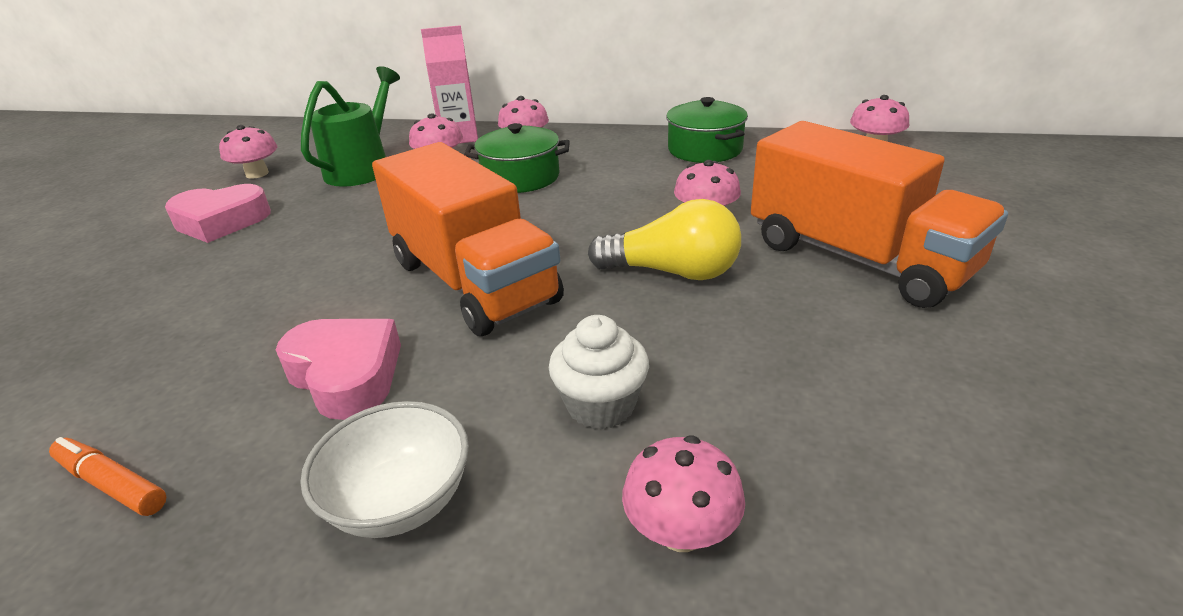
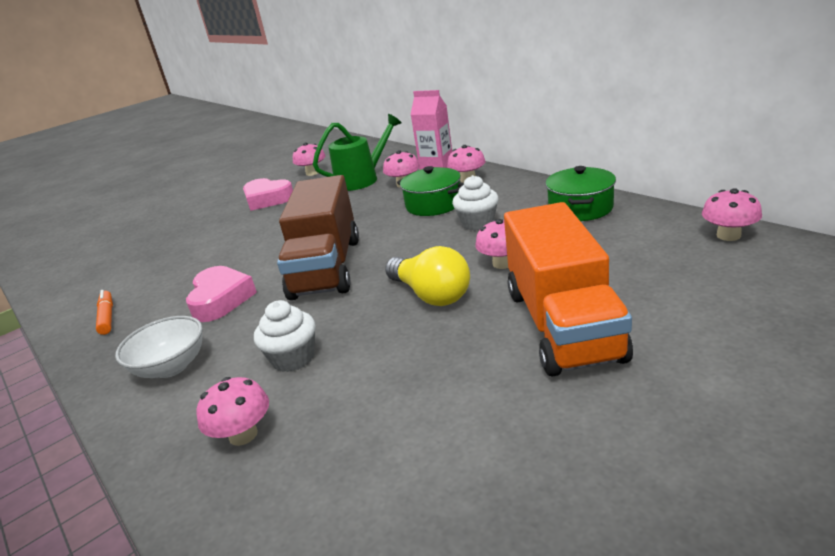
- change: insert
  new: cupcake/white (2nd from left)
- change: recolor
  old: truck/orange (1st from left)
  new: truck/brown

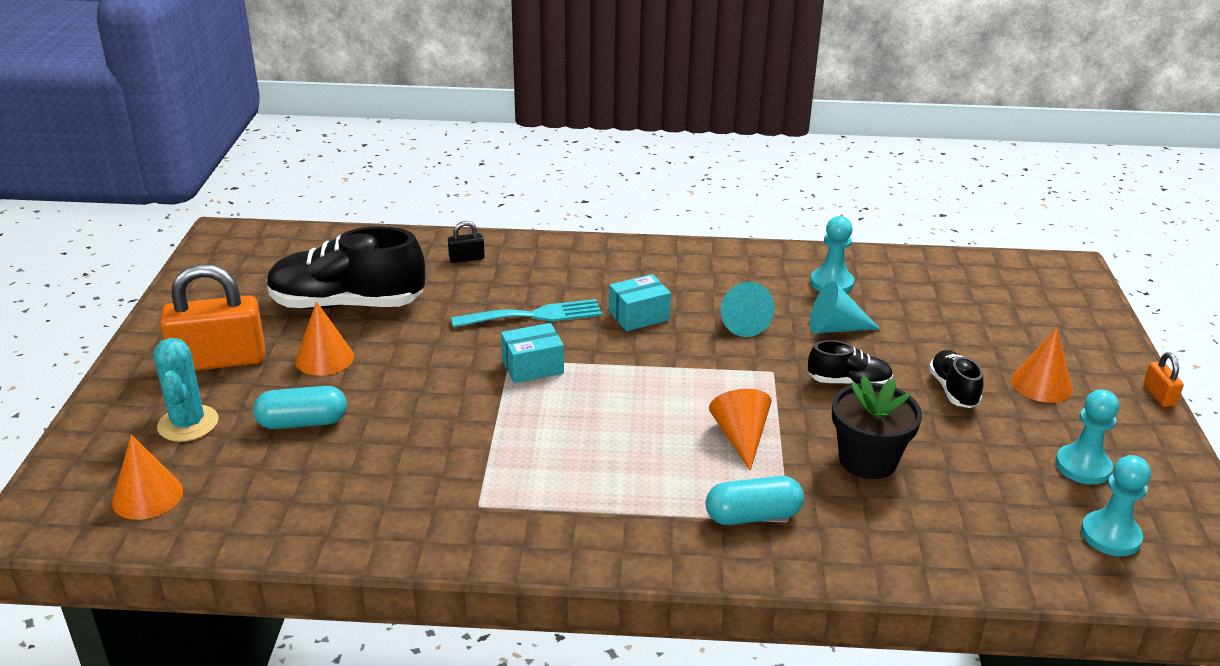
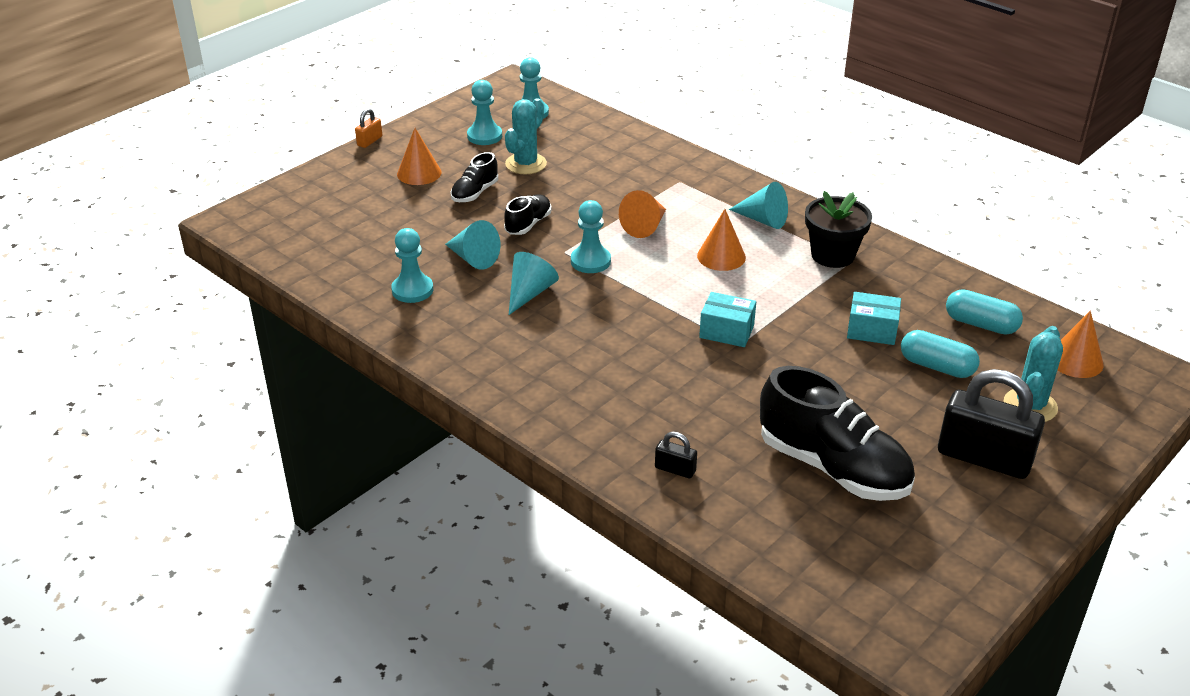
- change: delete
  old: fork/turquoise
- change: insert
  new: cactus/turquoise (1st from left)
- change: insert
  new: pawn/turquoise (4th from left)
- change: insert
  new: cone/turquoise (3rd from left)
- change: move
  old: cone/orange (2nd from left in the first image)
  new: cone/orange (3rd from left)
- change: move
  old: box/turquoise (2nd from left)
- change: move
  old: capsule/turquoise (2nd from left)
- change: move
  old: flower pot/black
- change: recolor
  old: padlock/orange (1st from left)
  new: padlock/black (2nd from left)
- change: rotate
  old: shoe/black (2nd from left)
  degrees: 75

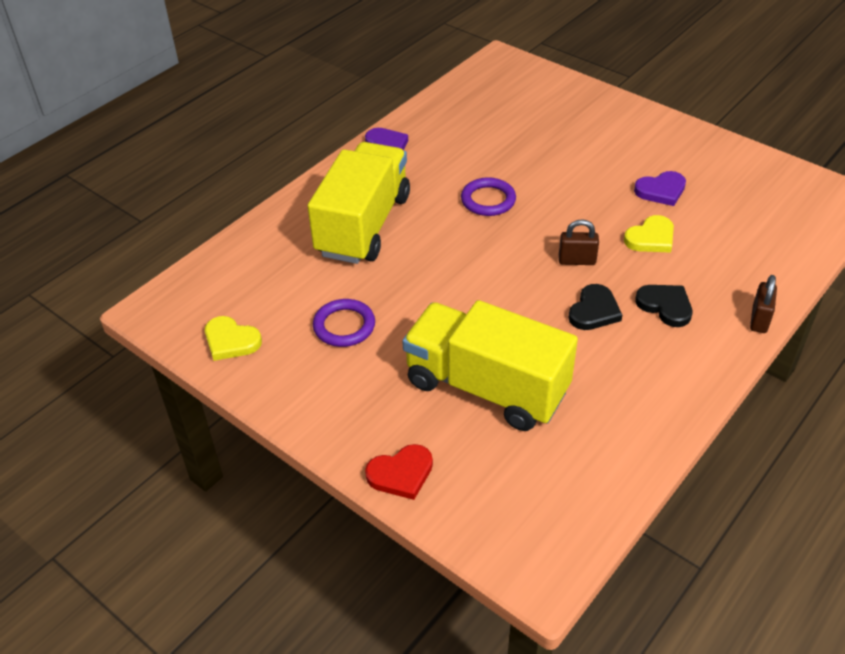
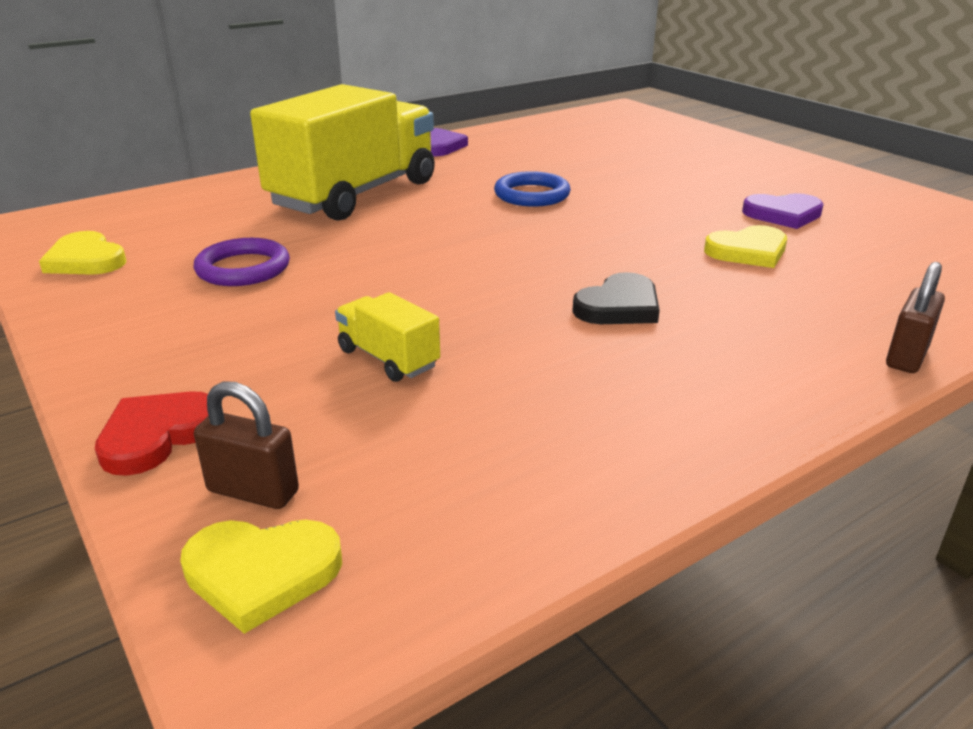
- change: delete
  old: heart/black (2nd from left)
- change: insert
  new: heart/yellow (2nd from left)
- change: move
  old: padlock/brown (1st from left)
- change: recolor
  old: ring/purple (2nd from left)
  new: ring/blue
- change: rotate
  old: heart/red
  degrees: 135
- change: resize
  old: truck/yellow (2nd from left)
  factor: 0.42

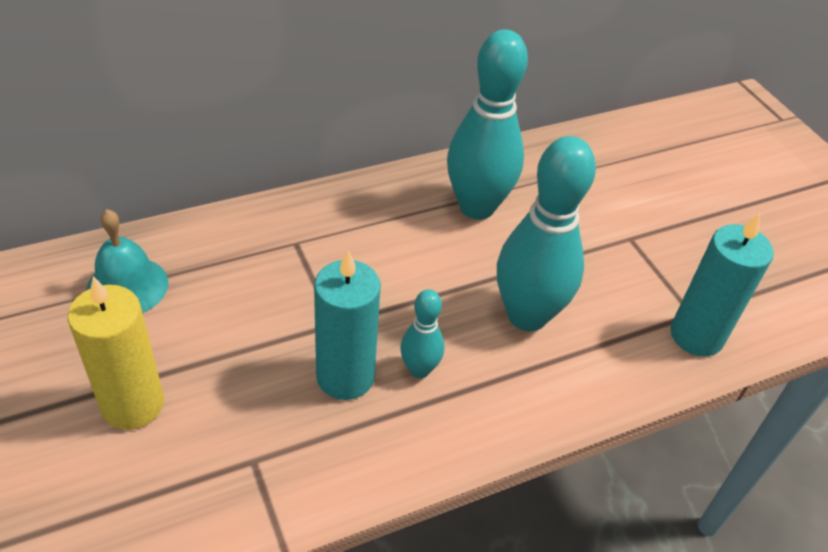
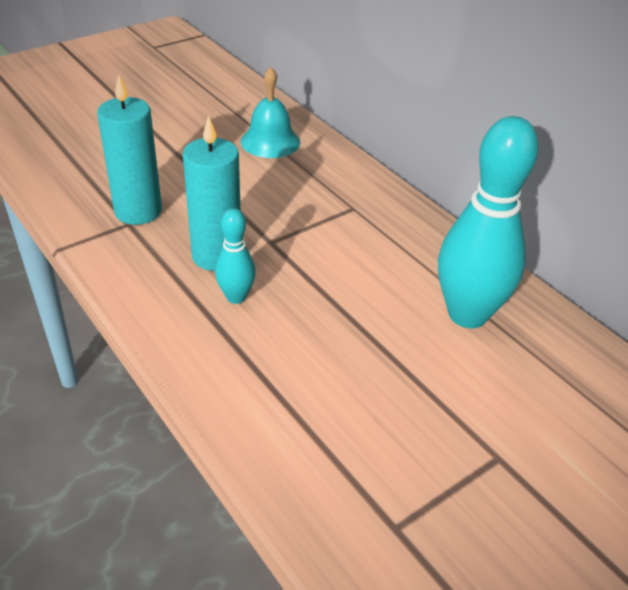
- change: delete
  old: candle/yellow
- change: delete
  old: bowling pin/turquoise (3rd from left)
- change: move
  old: candle/turquoise (2nd from left in the first image)
  new: candle/turquoise (1st from left)

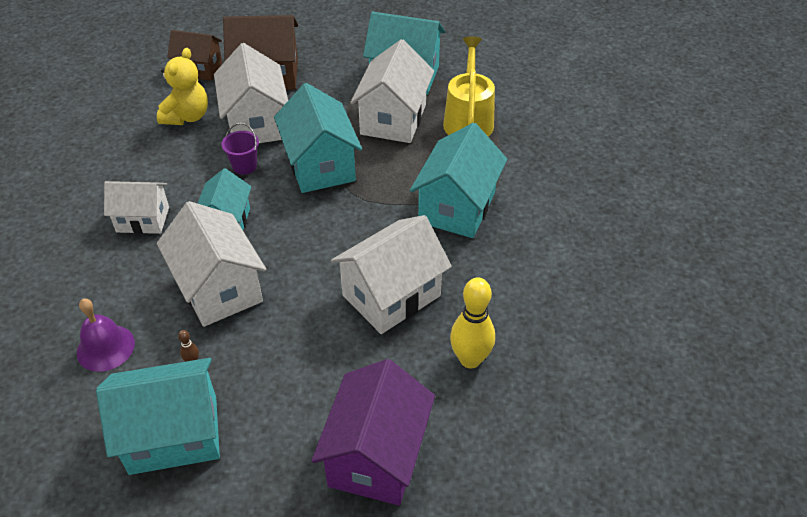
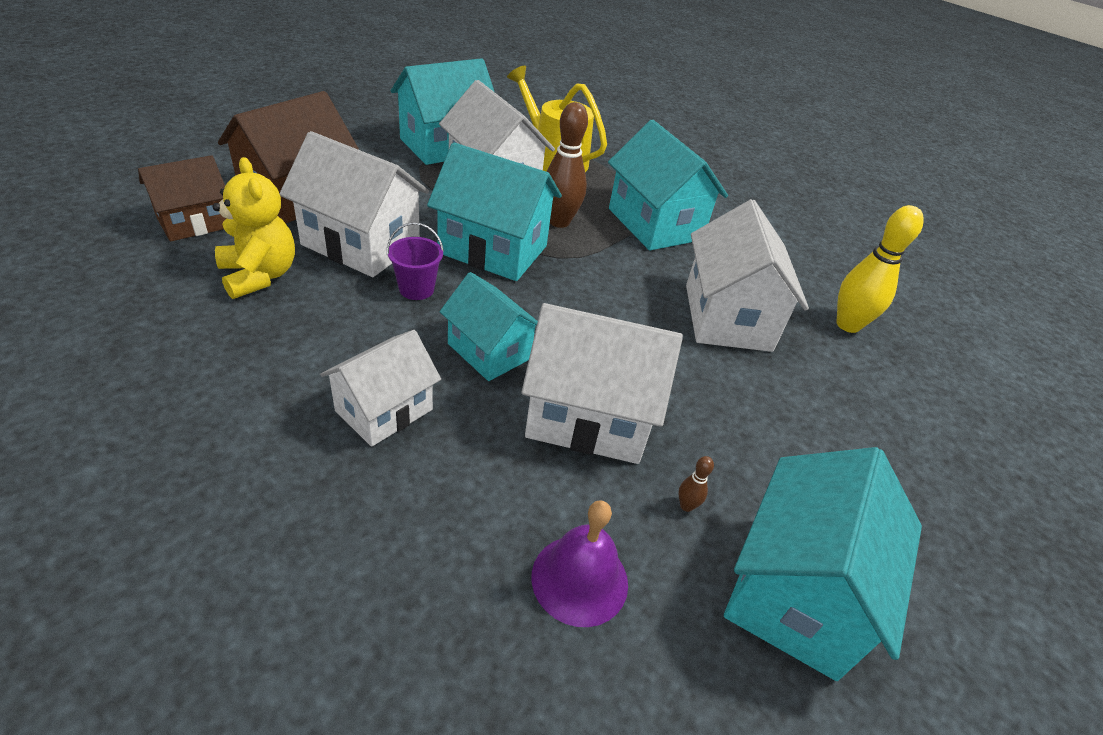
- change: delete
  old: house/purple
- change: insert
  new: bowling pin/brown (1st from left)

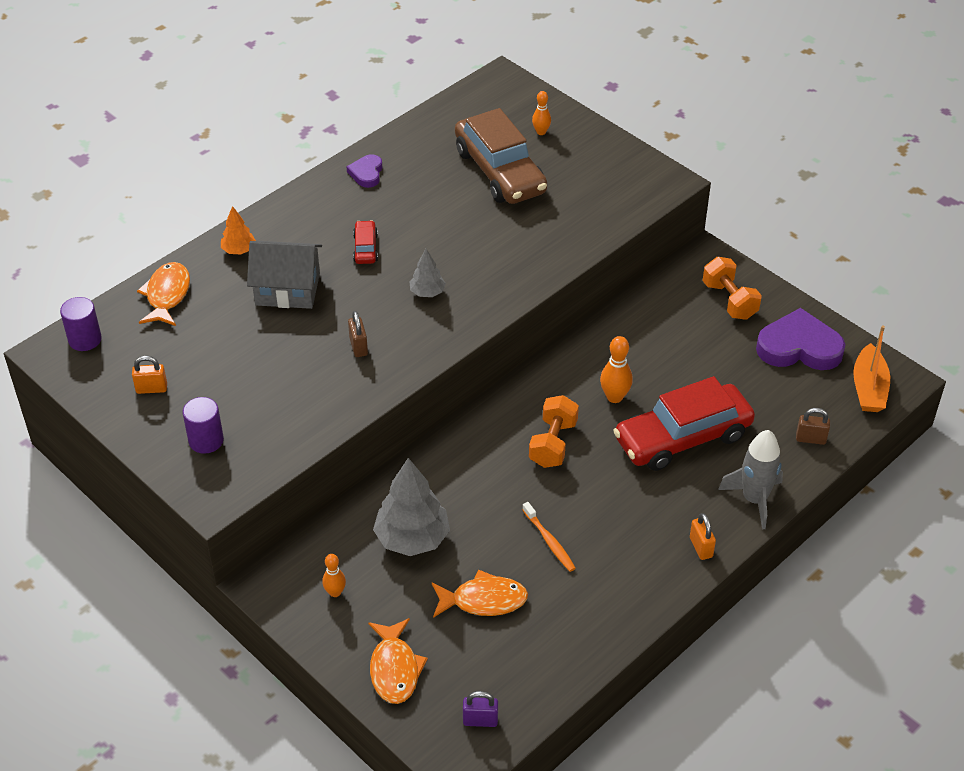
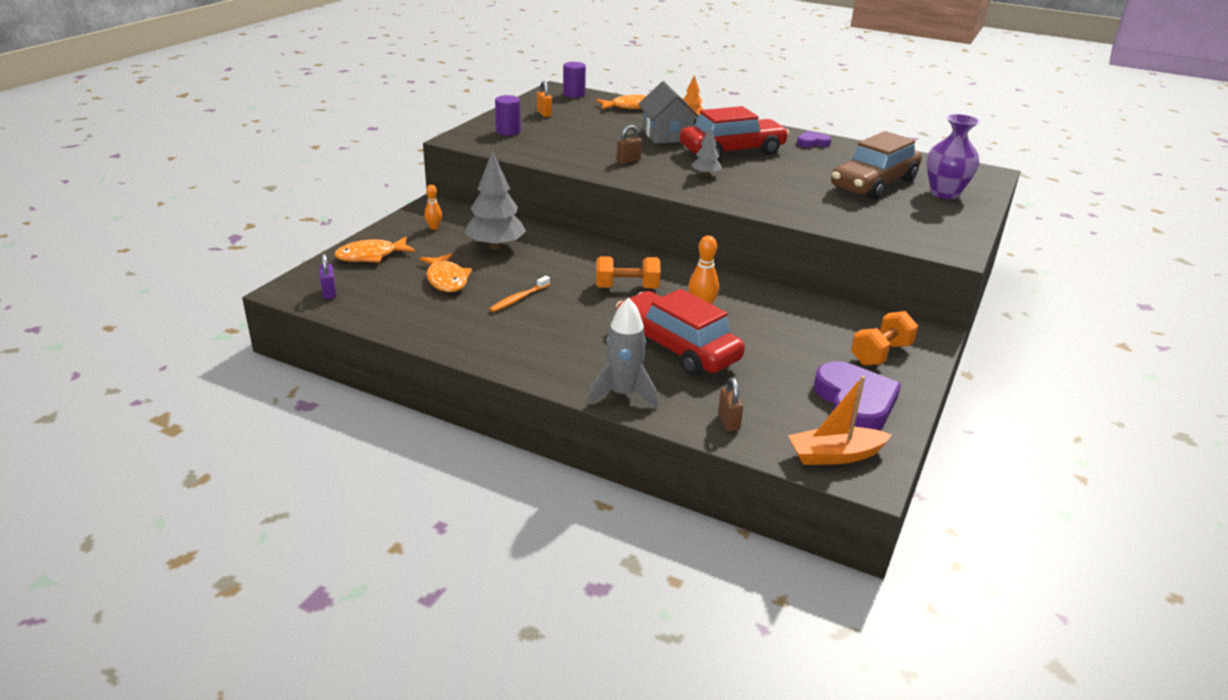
- change: delete
  old: padlock/orange (2nd from left)
- change: replace
  old: bowling pin/orange (2nd from left)
  new: vase/purple
- change: resize
  old: car/red (1st from left in the first image)
  factor: 2.3

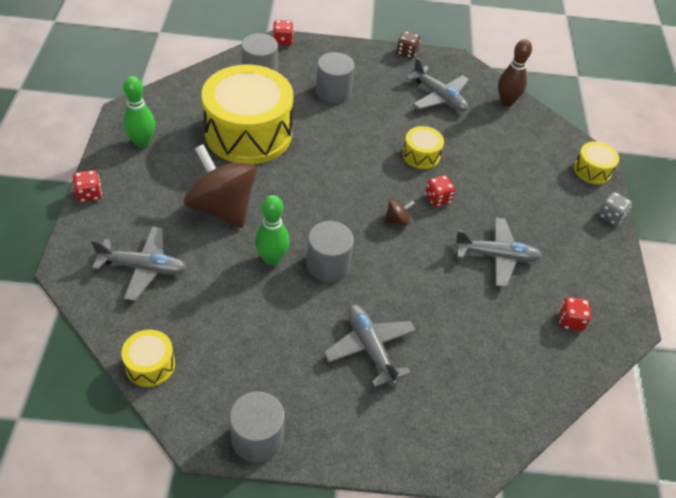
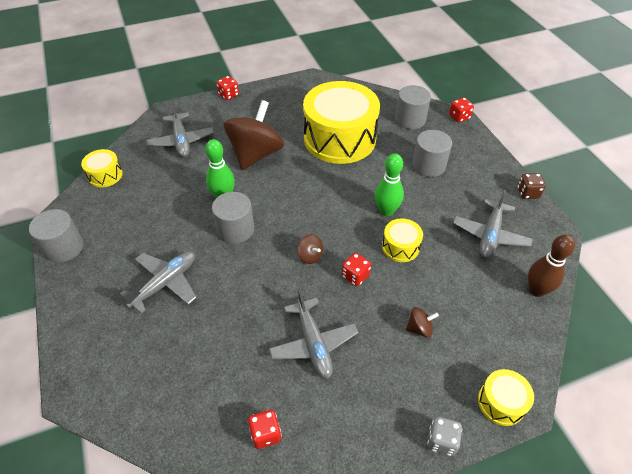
- change: insert
  new: spinning top/brown (3rd from left)
- change: move
  old: bowling pin/green (1st from left in the first image)
  new: bowling pin/green (2nd from left)

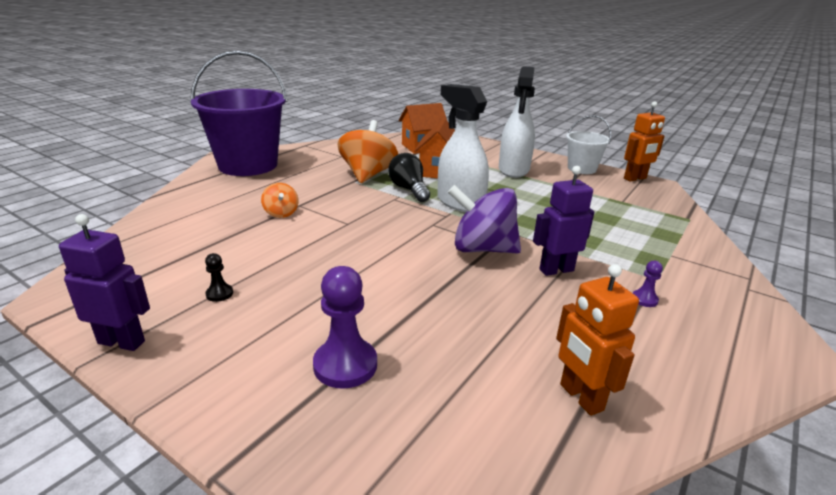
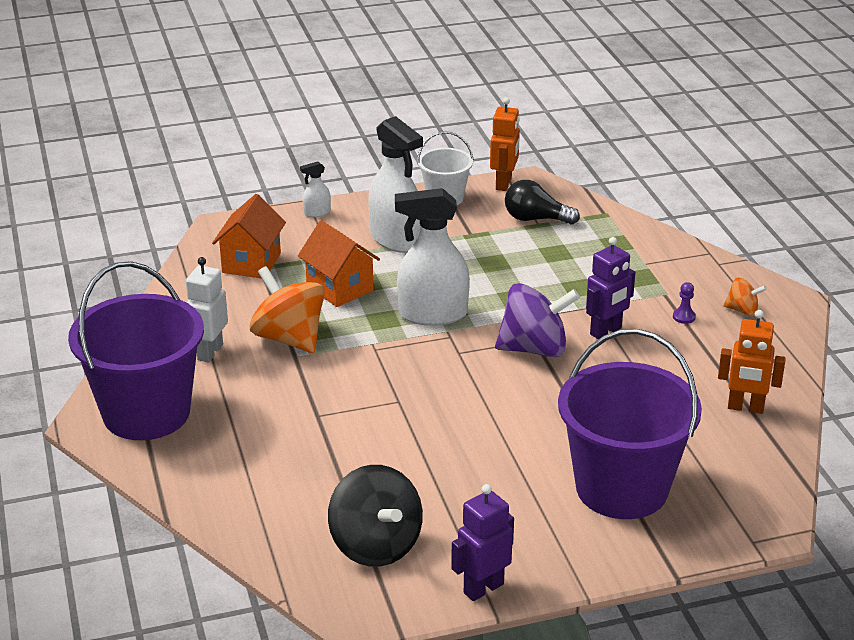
- change: delete
  old: pawn/black
- change: insert
  new: robot/white
- change: insert
  new: spray bottle/white (1st from left)
- change: insert
  new: spinning top/black
- change: move
  old: spinning top/orange (1st from left in the first image)
  new: spinning top/orange (2nd from left)
- change: move
  old: light bulb/black
- change: replace
  old: pawn/purple (1st from left)
  new: bucket/purple (2nd from left)
- change: rotate
  old: spinning top/purple
  degrees: -150
- change: rotate
  old: robot/purple (2nd from left)
  degrees: -150

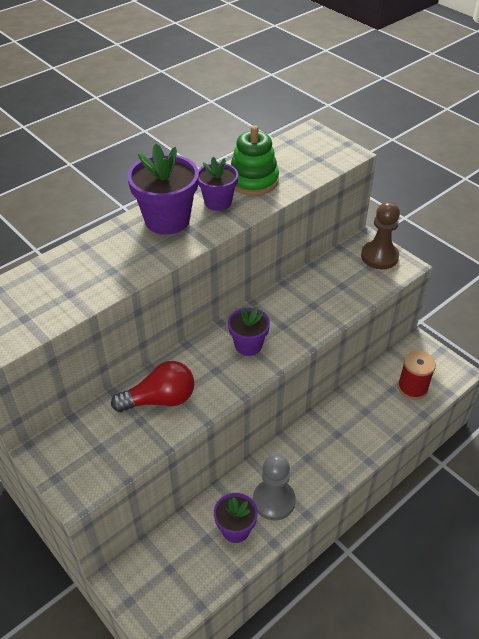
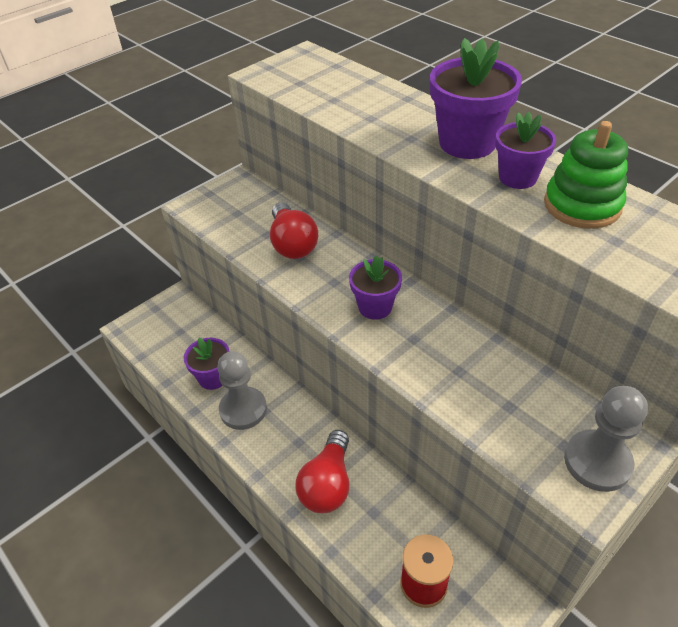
- change: insert
  new: light bulb/red (2nd from left)
- change: recolor
  old: pawn/brown
  new: pawn/grey (2nd from left)

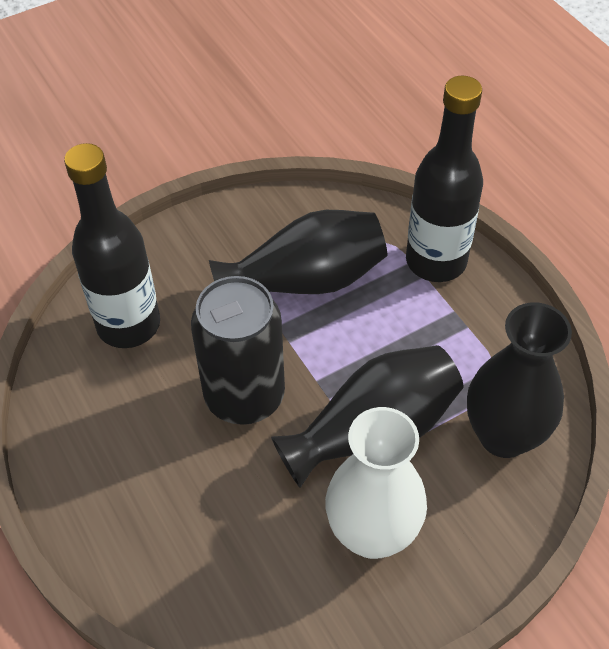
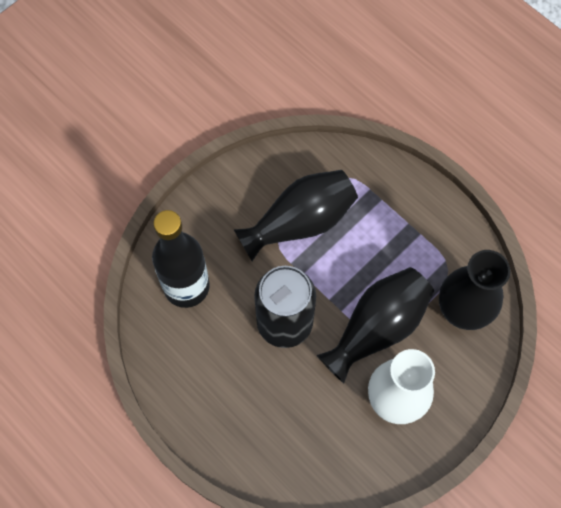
- change: delete
  old: bottle/black (2nd from left)

